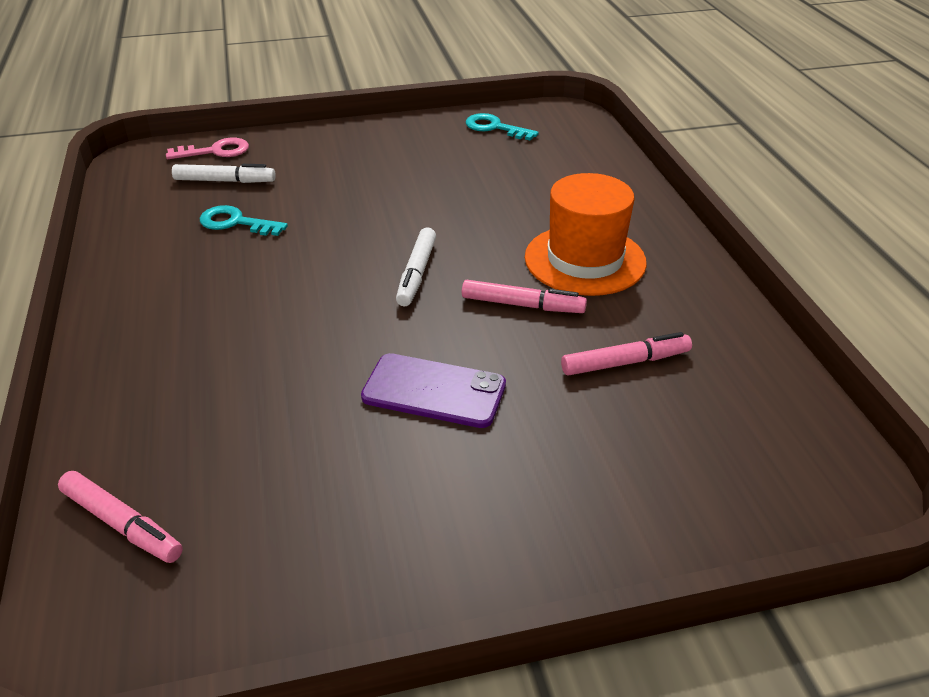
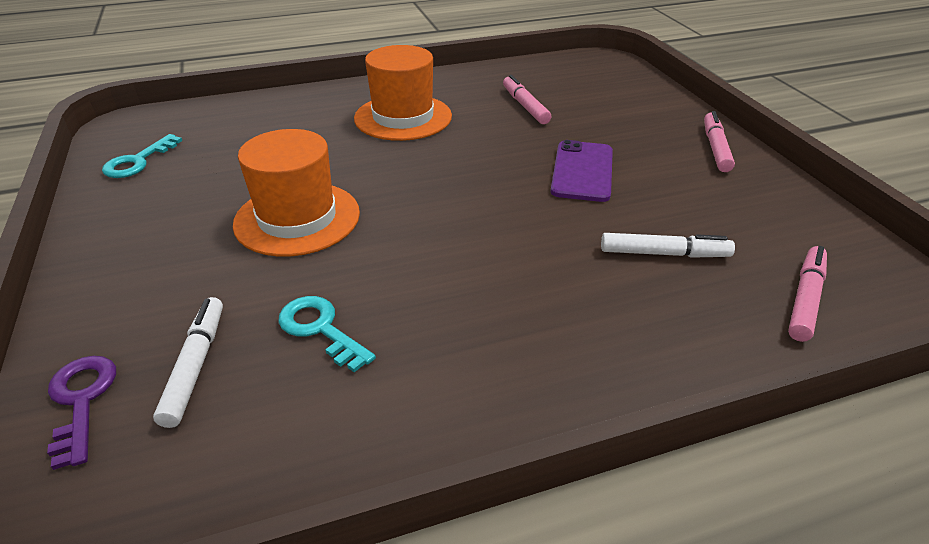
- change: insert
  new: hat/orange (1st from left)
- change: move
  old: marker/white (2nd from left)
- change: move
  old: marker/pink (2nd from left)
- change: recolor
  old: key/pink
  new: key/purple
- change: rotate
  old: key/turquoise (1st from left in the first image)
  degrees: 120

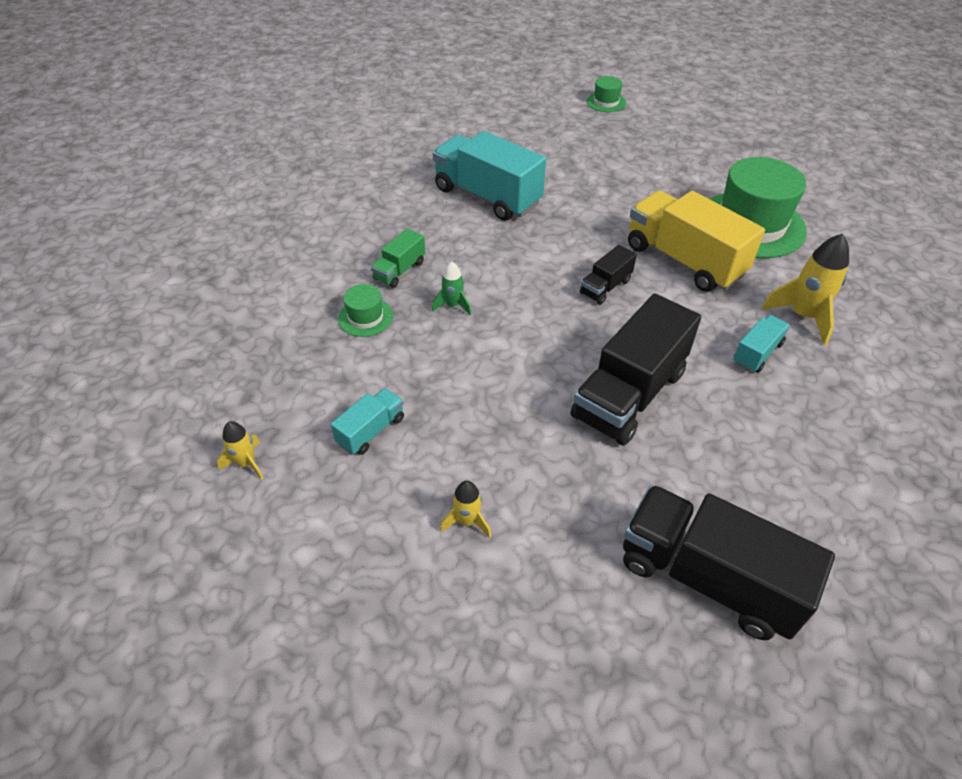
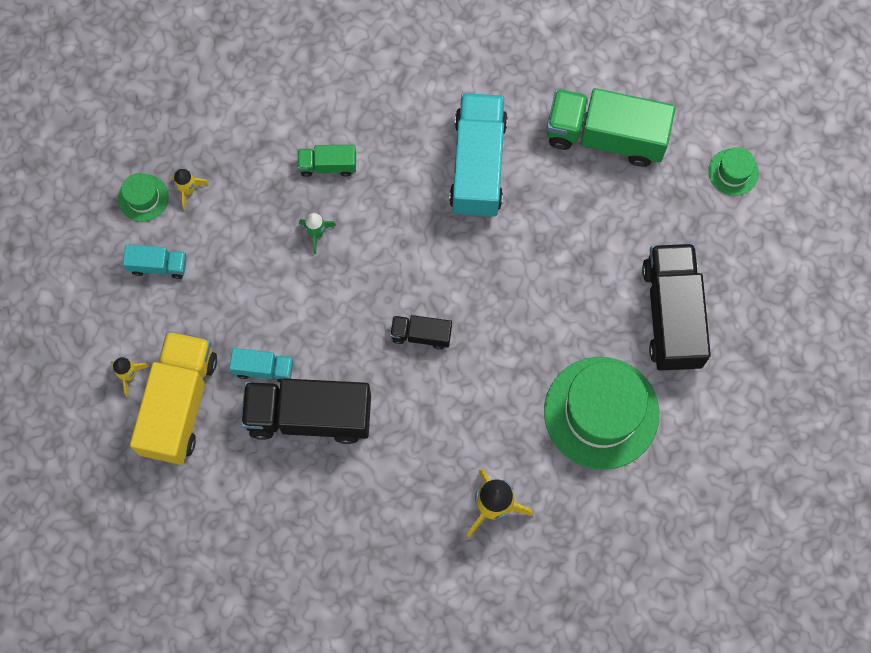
- change: insert
  new: truck/green (2nd from left)
- change: move
  old: rocket/yellow (1st from left in the first image)
  new: rocket/yellow (2nd from left)
- change: move
  old: hat/green (1st from left)
- change: move
  old: truck/black (3rd from left)
- change: move
  old: truck/yellow
- change: move
  old: truck/turquoise (3rd from left in the first image)
  new: truck/turquoise (2nd from left)

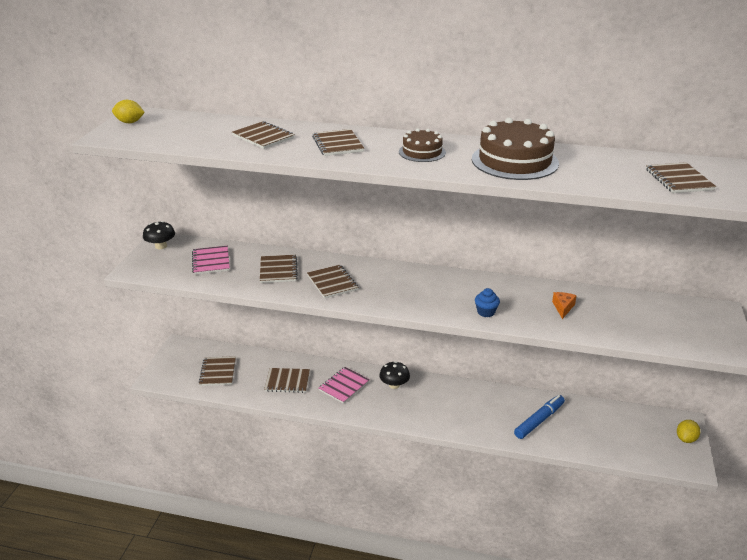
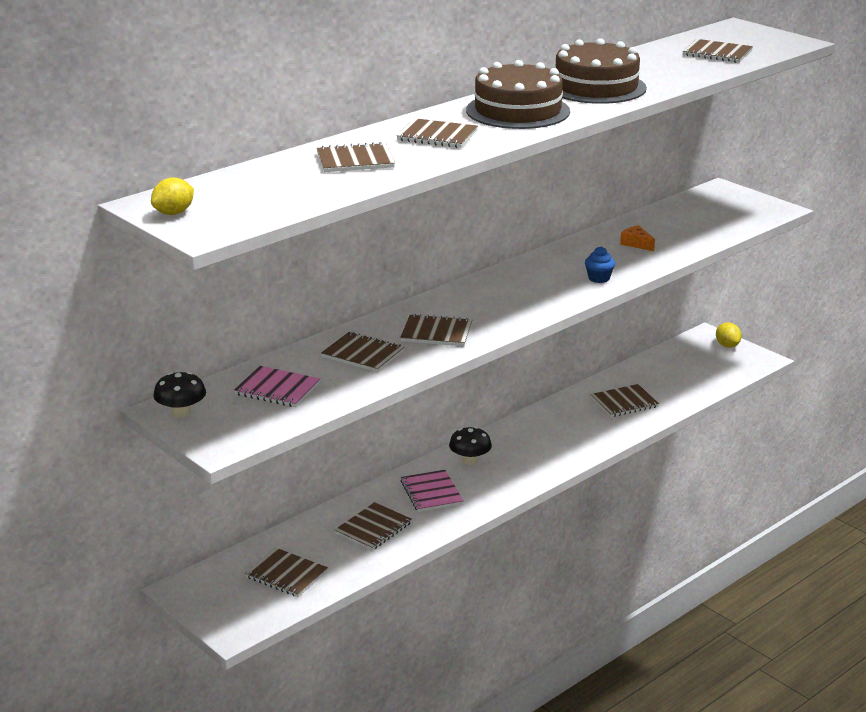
- change: replace
  old: marker/blue
  new: notebook/brown (7th from left)
- change: resize
  old: cake/brown (1st from left)
  factor: 1.78

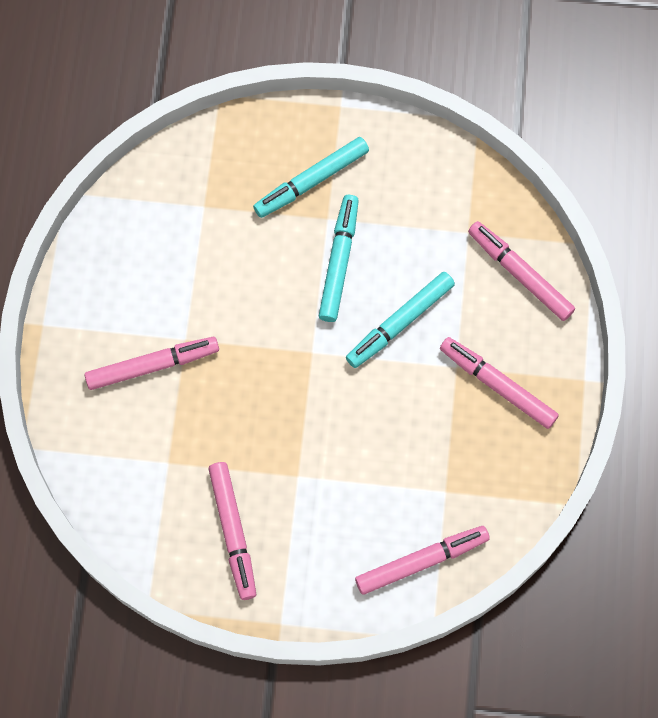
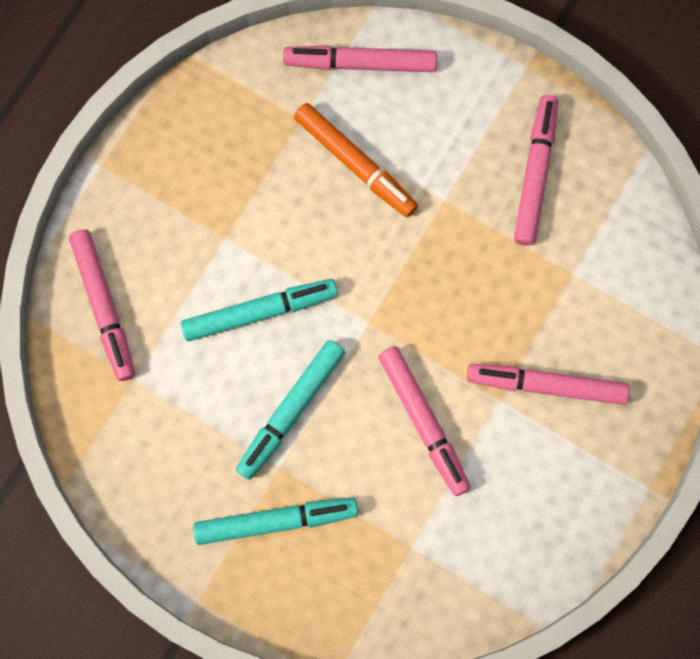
- change: insert
  new: marker/orange
- change: move
  old: marker/pink (4th from left in the first image)
  new: marker/pink (3rd from left)

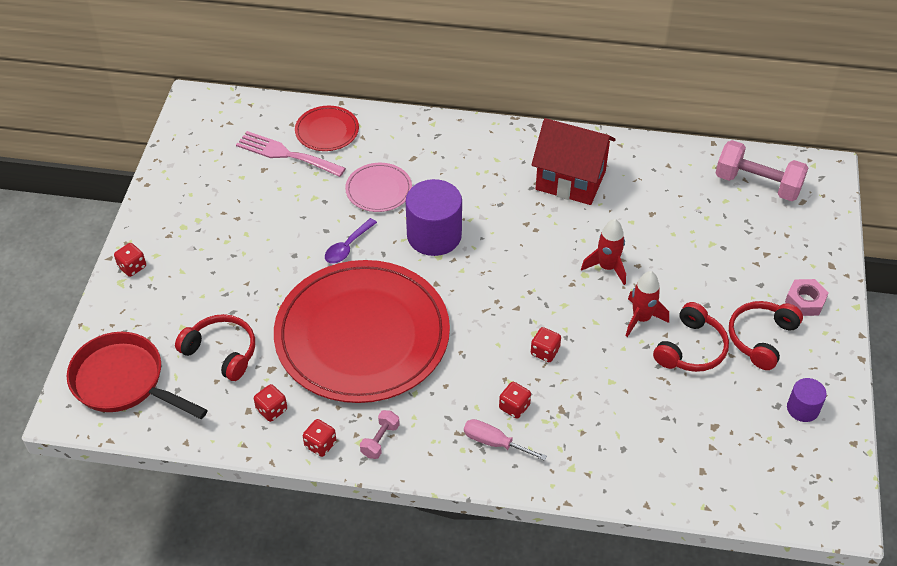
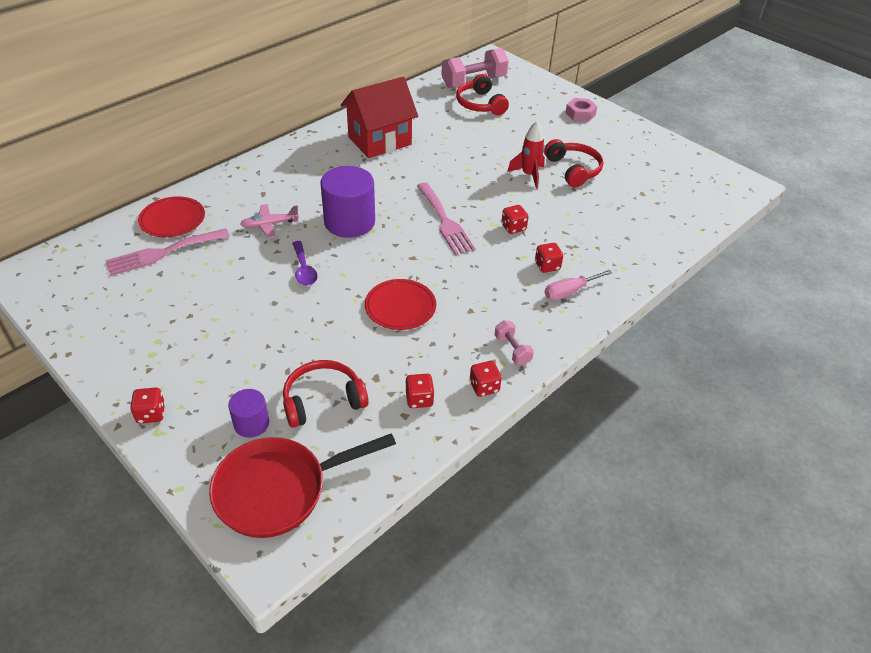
- change: delete
  old: rocket/red (1st from left)
- change: insert
  new: fork/pink (2nd from left)
- change: move
  old: headphones/red (3rd from left in the first image)
  new: headphones/red (2nd from left)
- change: move
  old: cylinder/purple (2nd from left in the first image)
  new: cylinder/purple (1st from left)
- change: replace
  old: plate/pink
  new: plane/pink
- change: resize
  old: plate/red (2nd from left)
  factor: 0.42

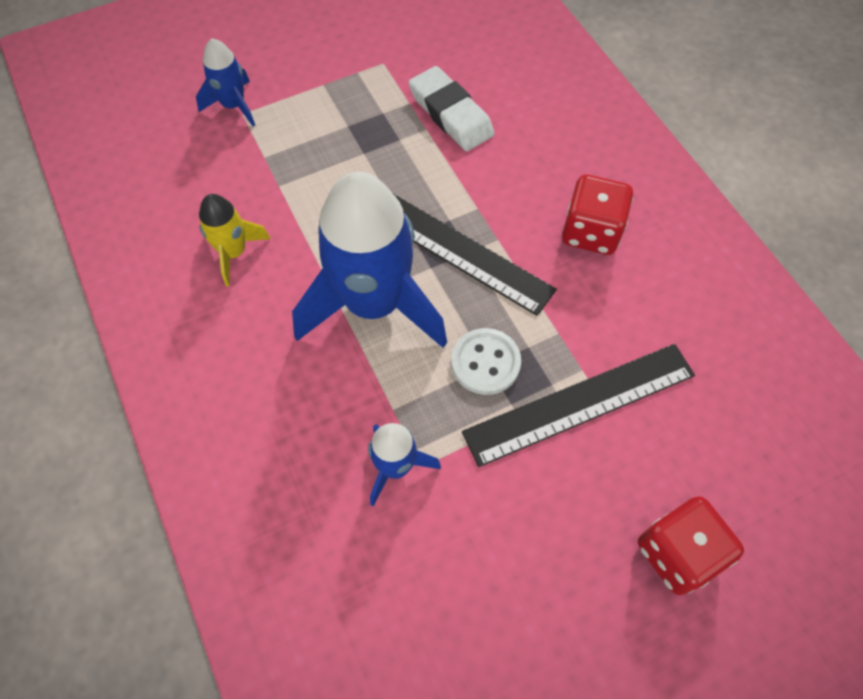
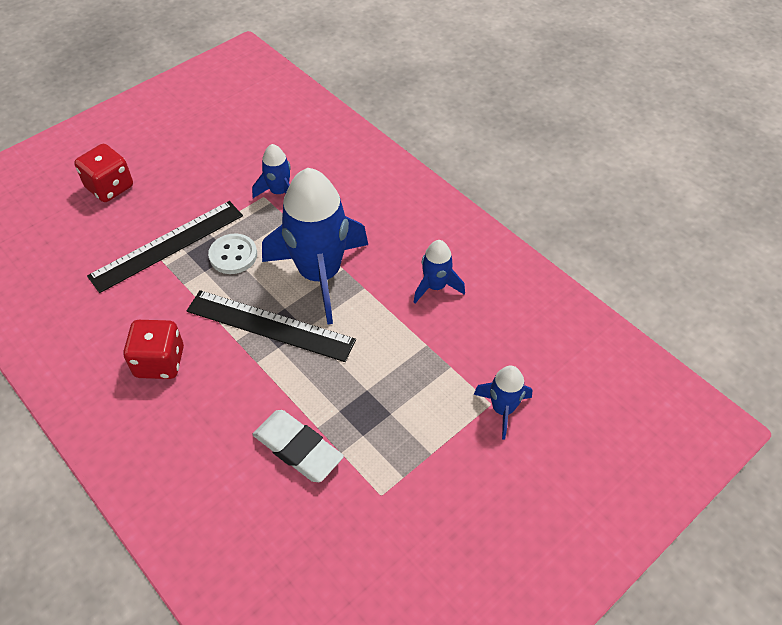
- change: recolor
  old: rocket/yellow
  new: rocket/blue (3rd from left)

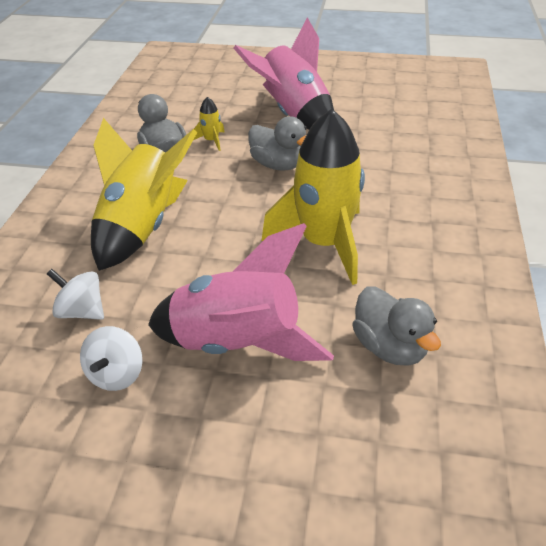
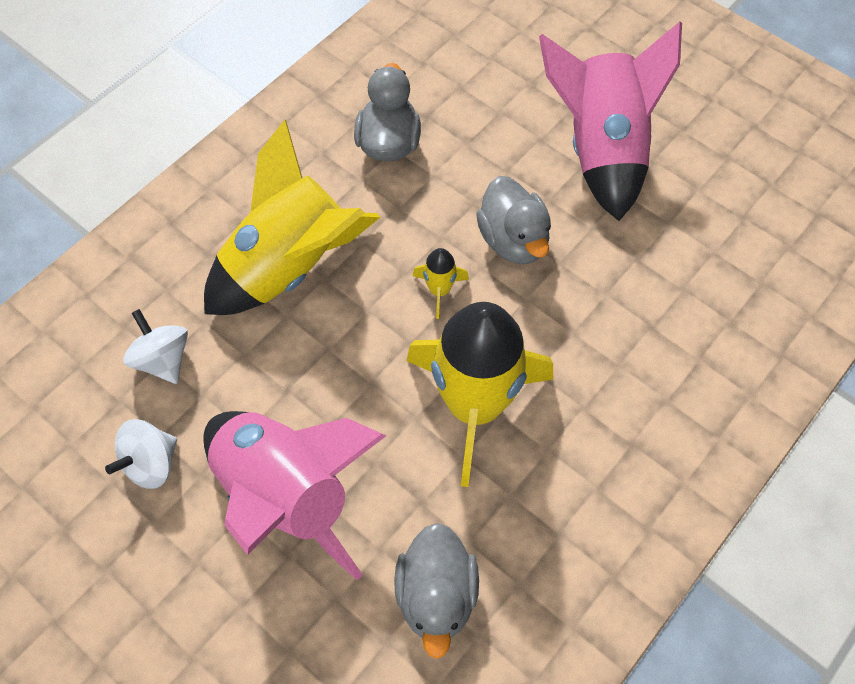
- change: move
  old: rocket/yellow (2nd from left)

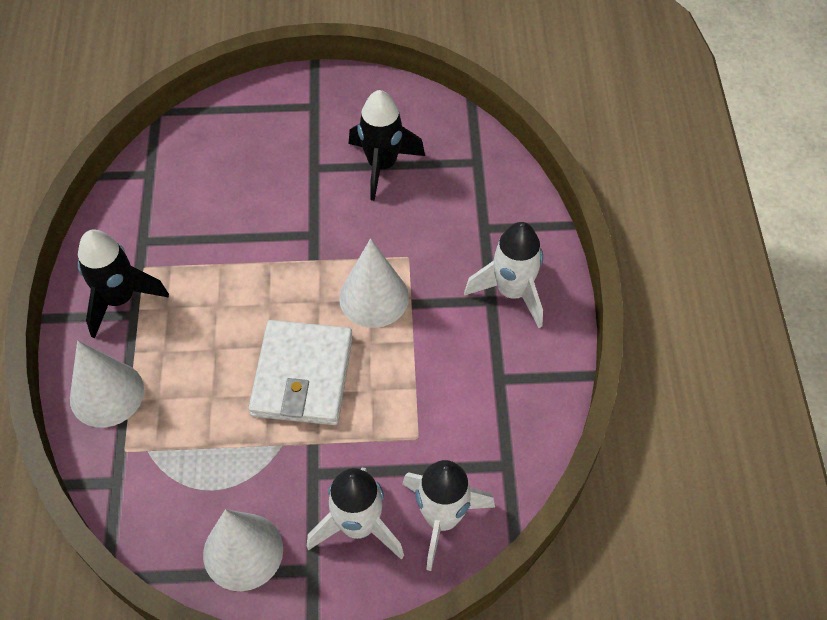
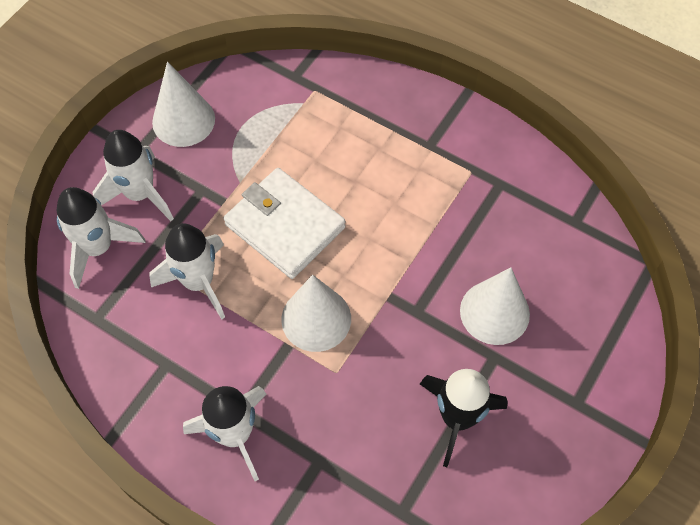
- change: delete
  old: rocket/black (1st from left)
- change: insert
  new: rocket/white (3rd from left)
- change: move
  old: cone/white (1st from left in the first image)
  new: cone/white (3rd from left)

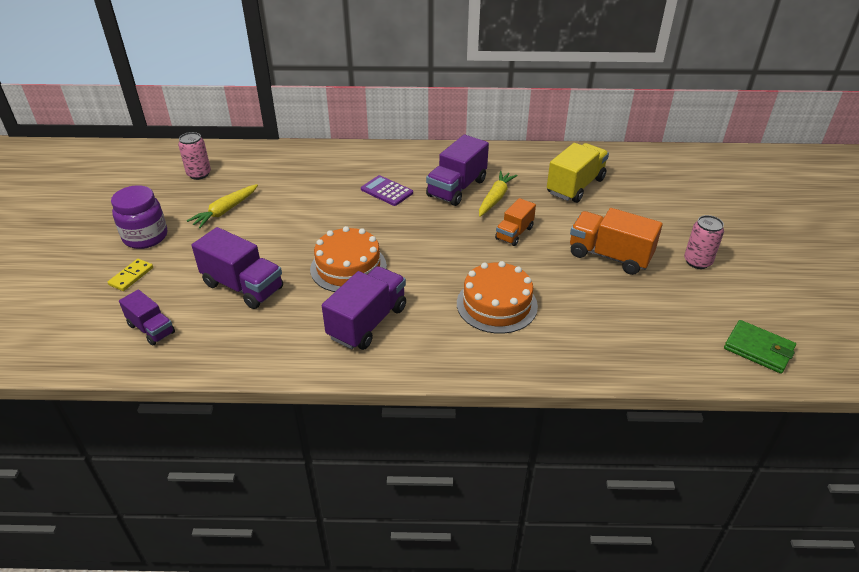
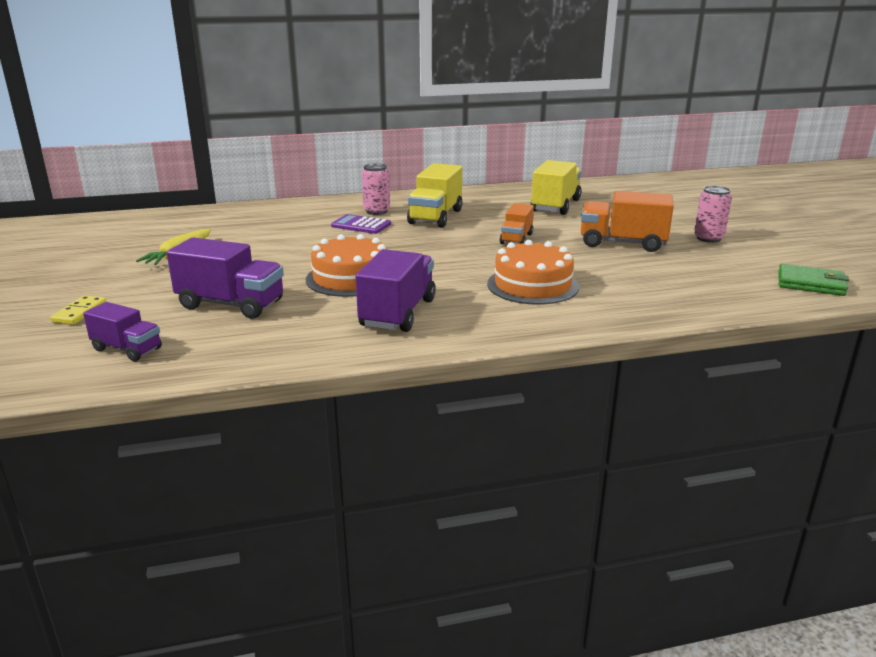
- change: delete
  old: jar/purple
- change: delete
  old: carrot/yellow (2nd from left)
- change: move
  old: can/pink (1st from left)
- change: recolor
  old: truck/purple (4th from left)
  new: truck/yellow (1st from left)

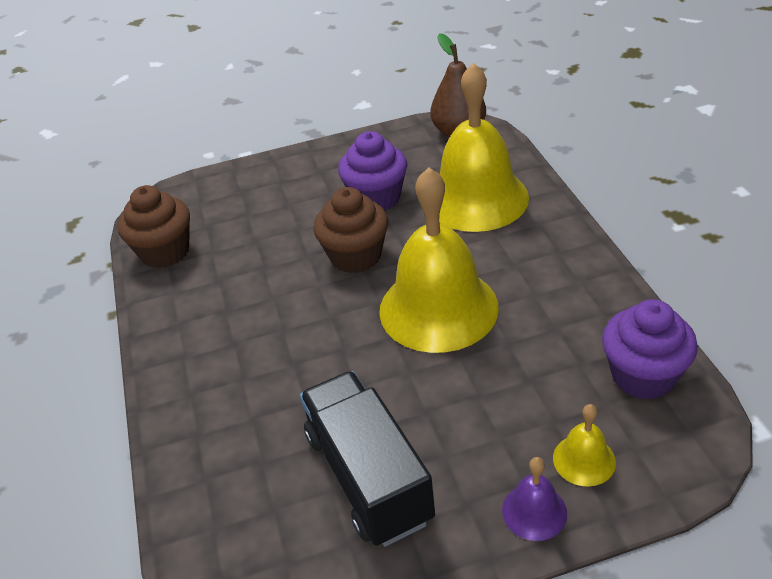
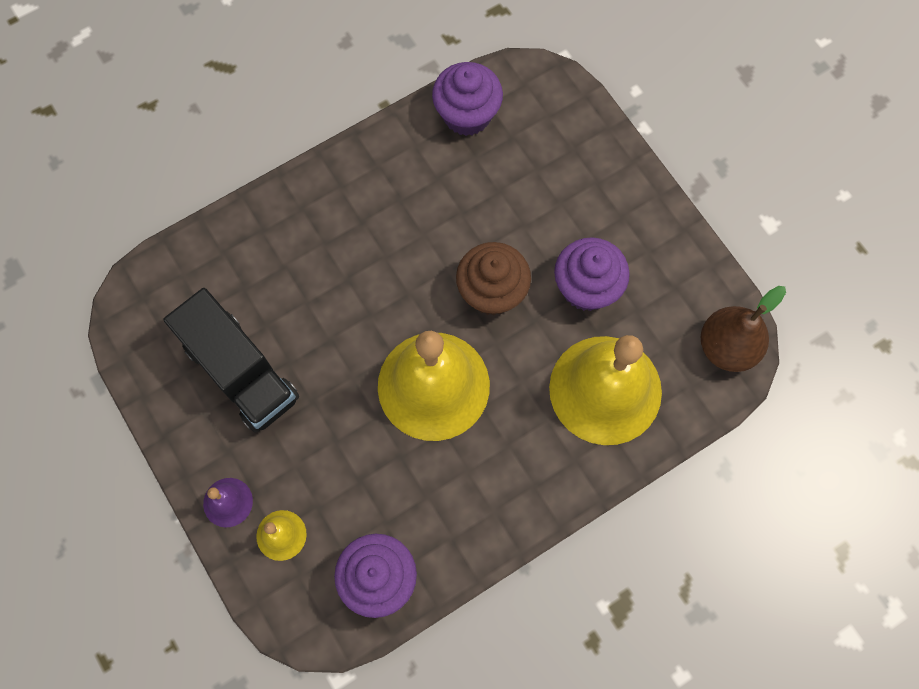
- change: recolor
  old: cupcake/brown (1st from left)
  new: cupcake/purple (2nd from left)
- change: rotate
  old: truck/black
  degrees: 90

